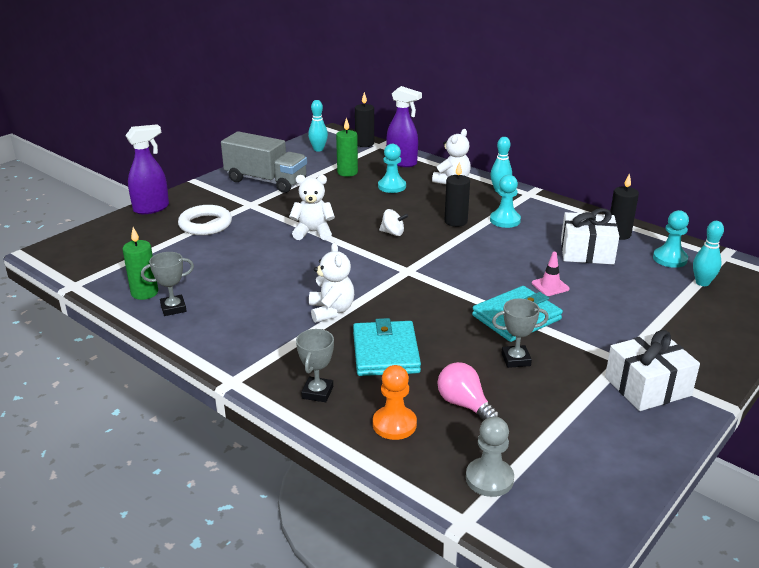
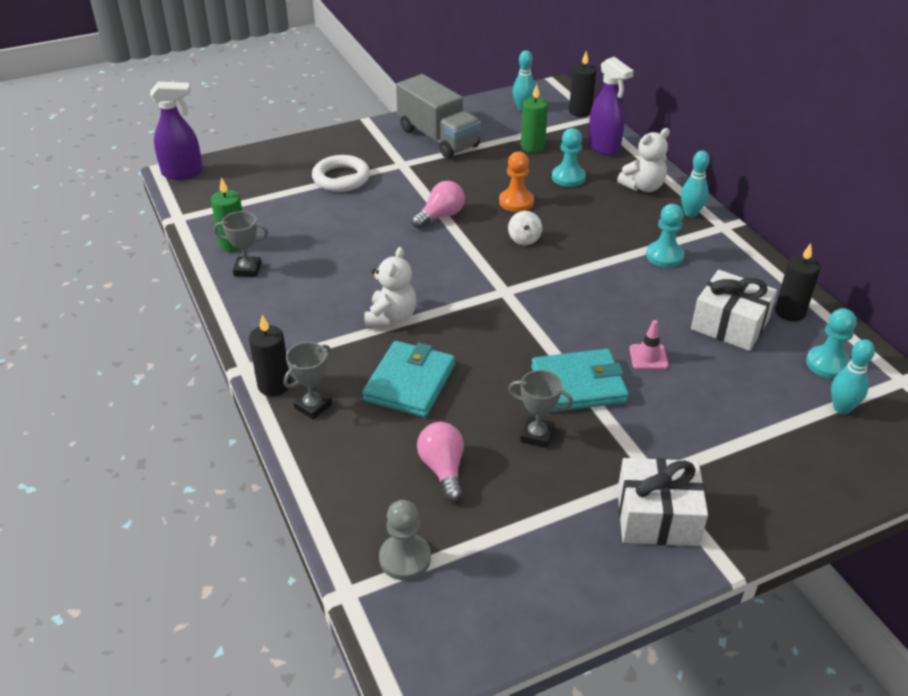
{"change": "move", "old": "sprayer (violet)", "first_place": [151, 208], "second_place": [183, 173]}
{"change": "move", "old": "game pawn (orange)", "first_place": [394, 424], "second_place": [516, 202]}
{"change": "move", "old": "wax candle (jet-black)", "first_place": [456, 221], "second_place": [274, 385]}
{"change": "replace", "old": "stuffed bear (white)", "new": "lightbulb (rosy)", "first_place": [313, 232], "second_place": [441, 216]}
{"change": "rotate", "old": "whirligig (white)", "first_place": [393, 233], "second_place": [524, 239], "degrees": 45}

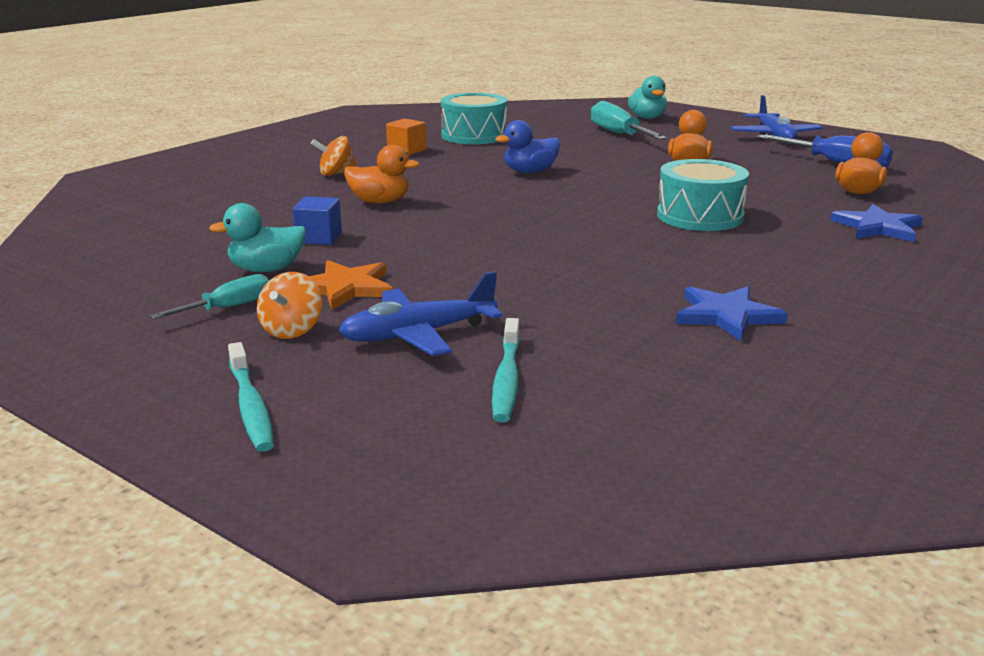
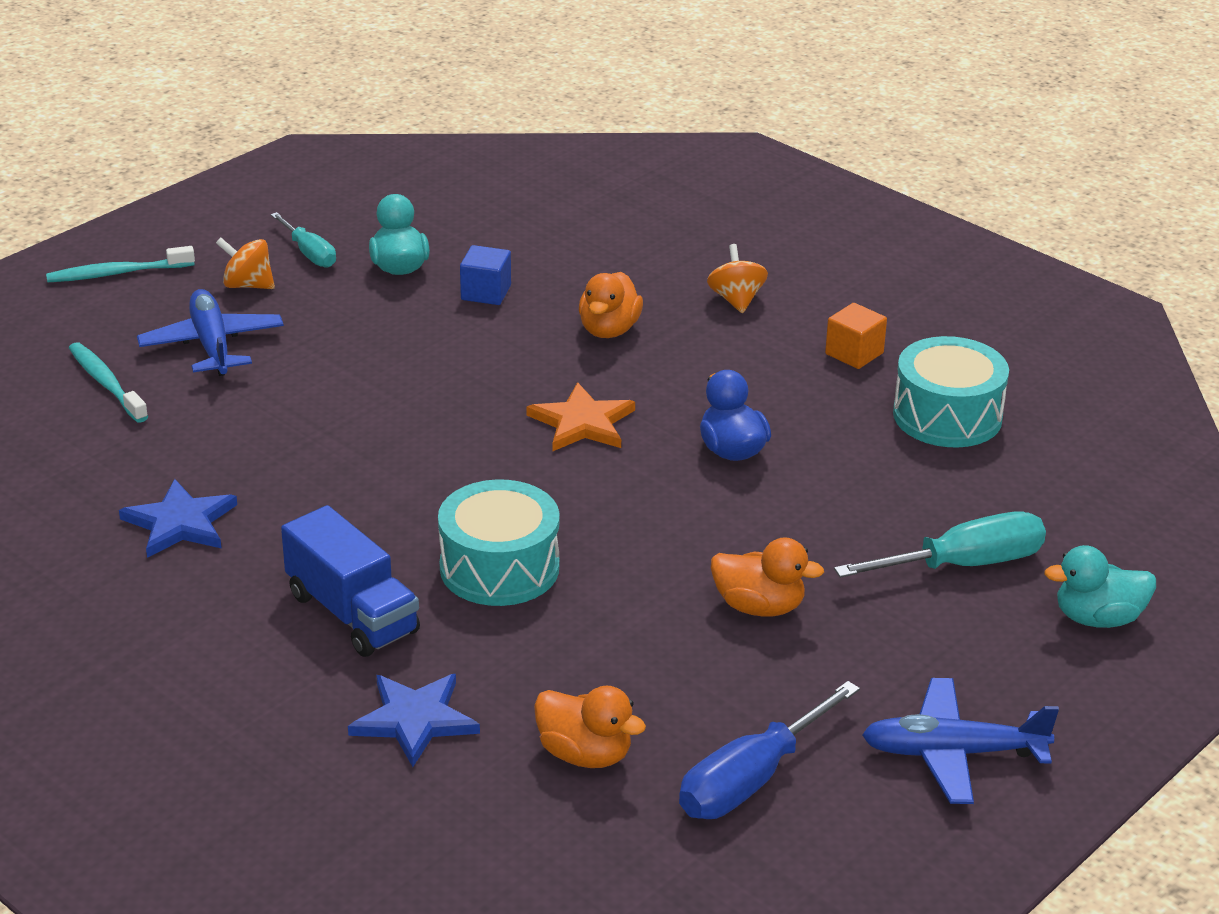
{"change": "insert", "new": "truck (blue)", "second_place": [352, 613]}
{"change": "move", "old": "star shape (orange)", "first_place": [346, 288], "second_place": [582, 423]}
{"change": "rotate", "old": "dental brush (aqua)", "first_place": [507, 379], "second_place": [106, 383], "degrees": 45}

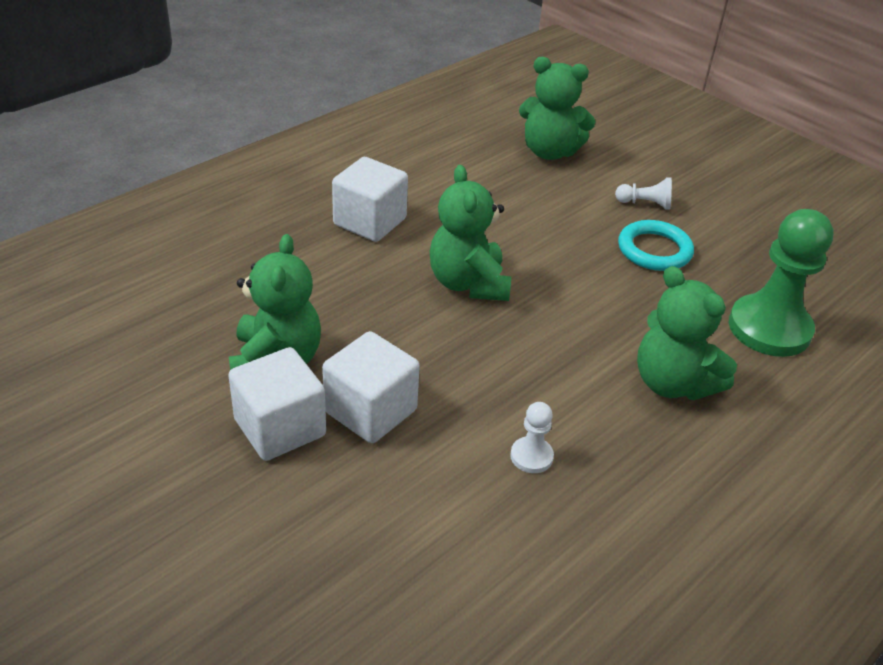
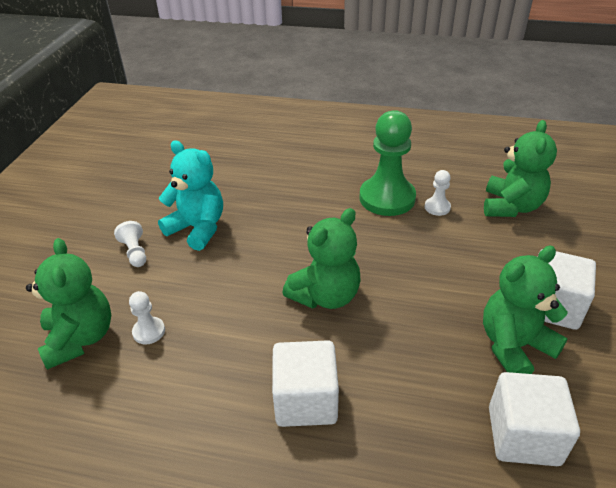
{"change": "insert", "new": "game pawn (white)", "second_place": [149, 331]}
{"change": "move", "old": "solid cube (white)", "first_place": [370, 411], "second_place": [523, 435]}
{"change": "move", "old": "stuffed bear (leaf-green)", "first_place": [672, 383], "second_place": [511, 207]}
{"change": "move", "old": "game pawn (leaf-green)", "first_place": [769, 328], "second_place": [387, 198]}
{"change": "replace", "old": "ring (aqua)", "new": "stuffed bear (aqua)", "first_place": [654, 250], "second_place": [197, 228]}

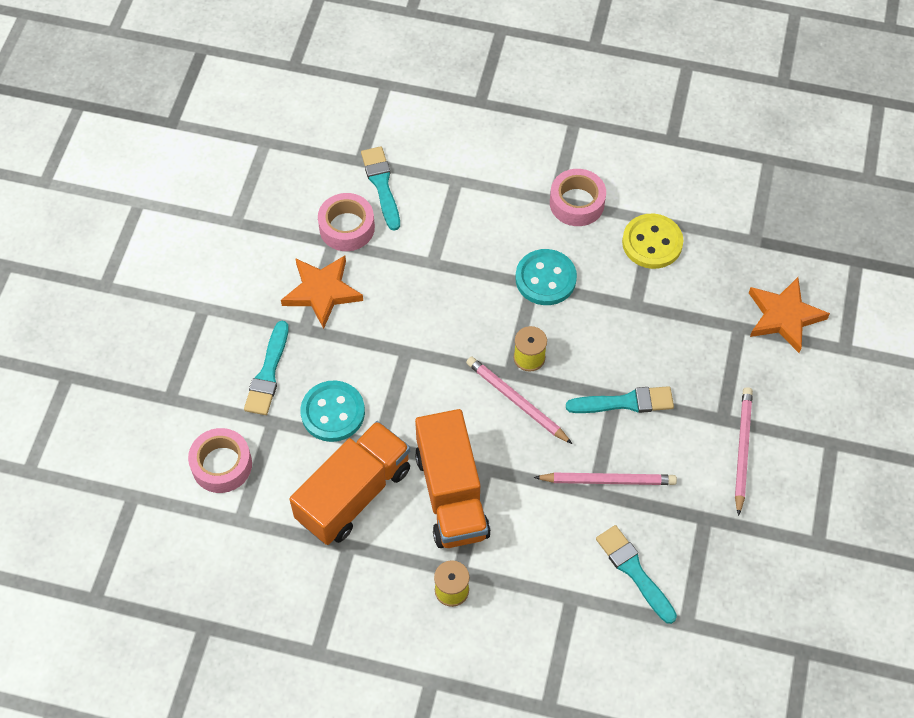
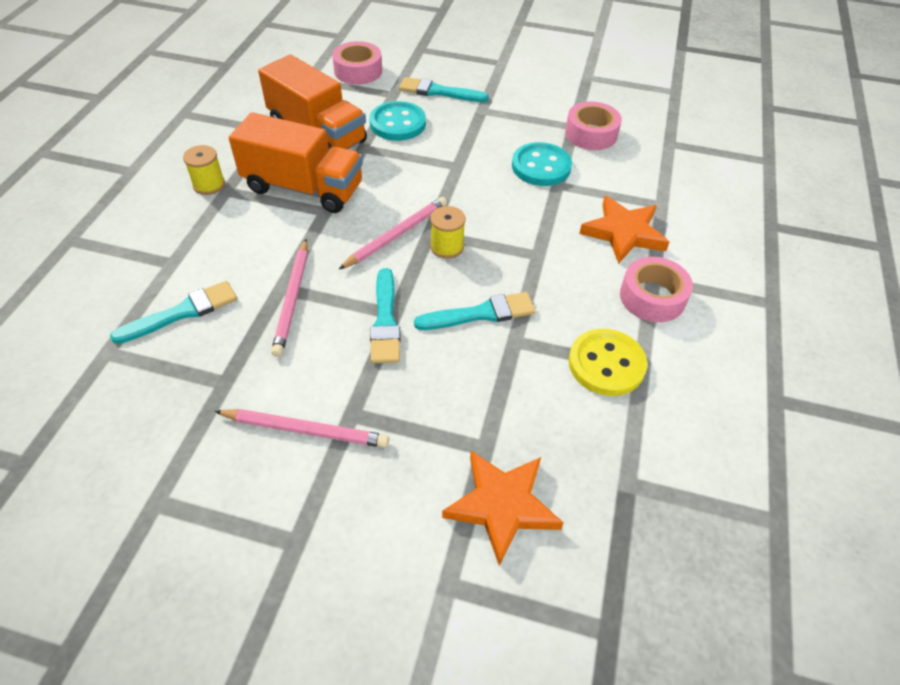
{"change": "move", "old": "star shape (orange)", "first_place": [322, 292], "second_place": [624, 233]}
{"change": "move", "old": "paintbrush (aqua)", "first_place": [381, 185], "second_place": [480, 313]}
{"change": "move", "old": "shirt button (aqua)", "first_place": [545, 279], "second_place": [541, 166]}
{"change": "rotate", "old": "truck (orange)", "first_place": [451, 494], "second_place": [303, 188], "degrees": -150}

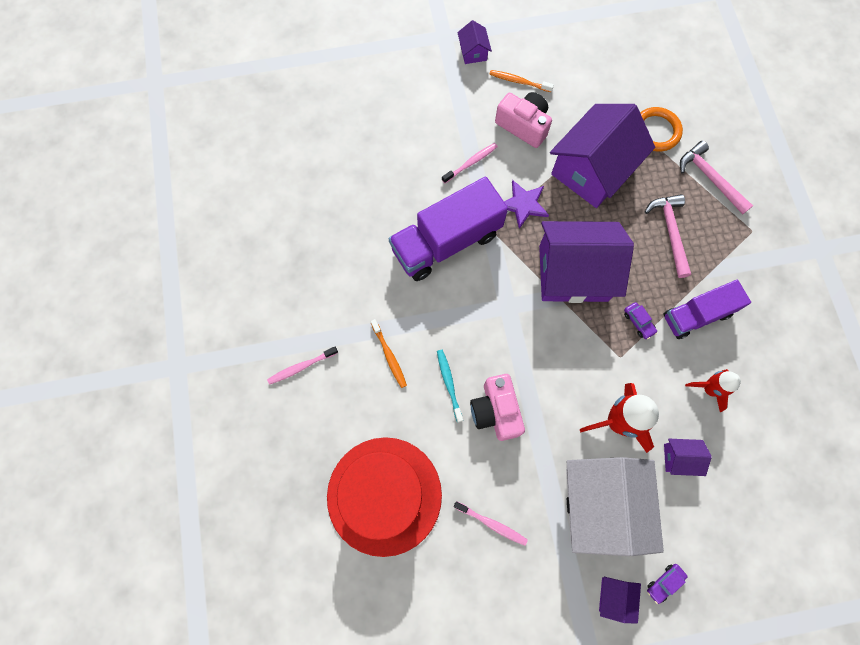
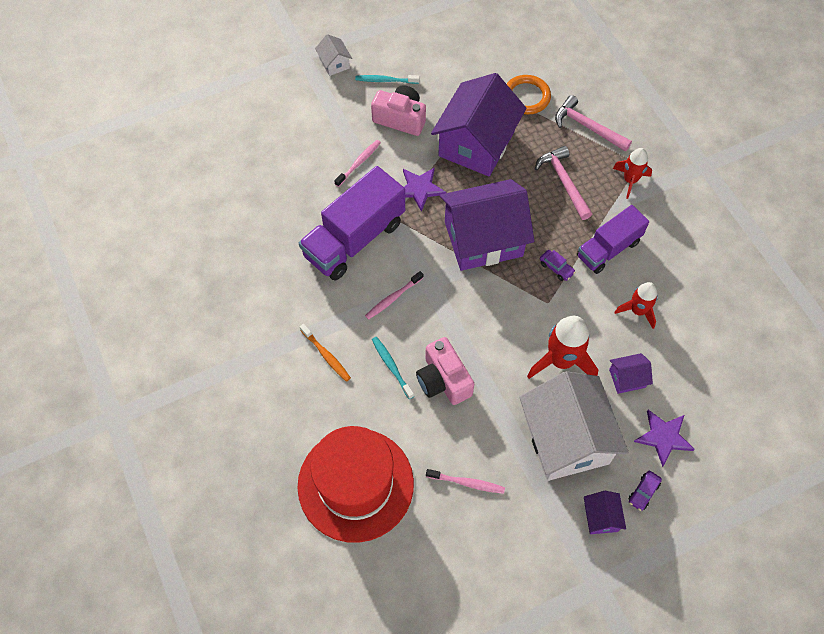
{"change": "insert", "new": "toy rocket (crimson)", "second_place": [630, 180]}
{"change": "insert", "new": "star shape (violet)", "second_place": [663, 437]}
{"change": "move", "old": "dental brush (rosy)", "first_place": [301, 367], "second_place": [393, 298]}
{"change": "recolor", "old": "toy house (violet)", "new": "toy house (white)", "first_place": [473, 52], "second_place": [334, 63]}
{"change": "recolor", "old": "dental brush (orange)", "new": "dental brush (aqua)", "first_place": [519, 81], "second_place": [385, 80]}

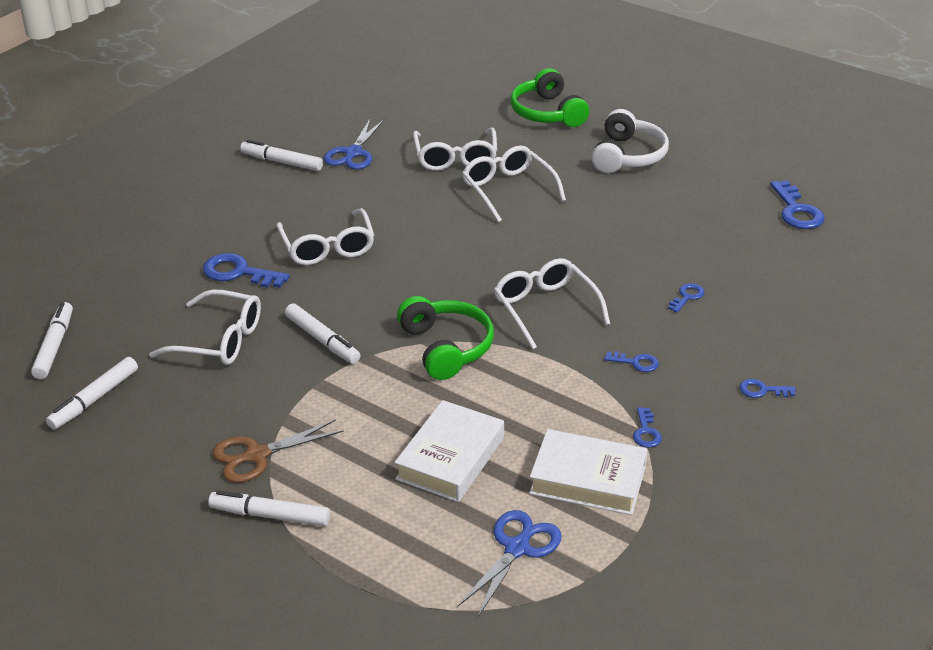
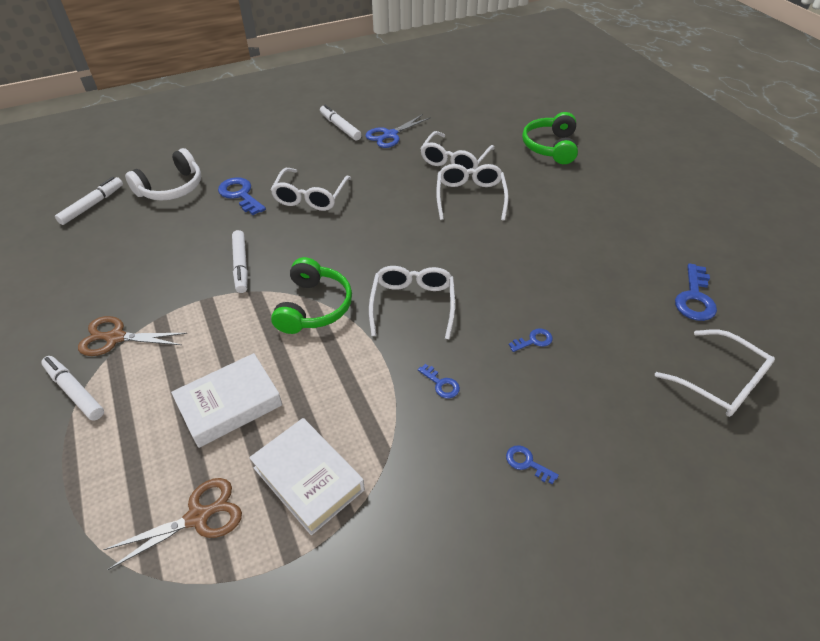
{"change": "delete", "old": "felt pen (white)", "first_place": [95, 399]}
{"change": "delete", "old": "door key (blue)", "first_place": [646, 432]}
{"change": "move", "old": "eyeglasses (white)", "first_place": [219, 340], "second_place": [720, 382]}
{"change": "move", "old": "headphones (white)", "first_place": [628, 156], "second_place": [172, 188]}
{"change": "recolor", "old": "shears (blue)", "new": "shears (brown)", "first_place": [517, 548], "second_place": [198, 517]}

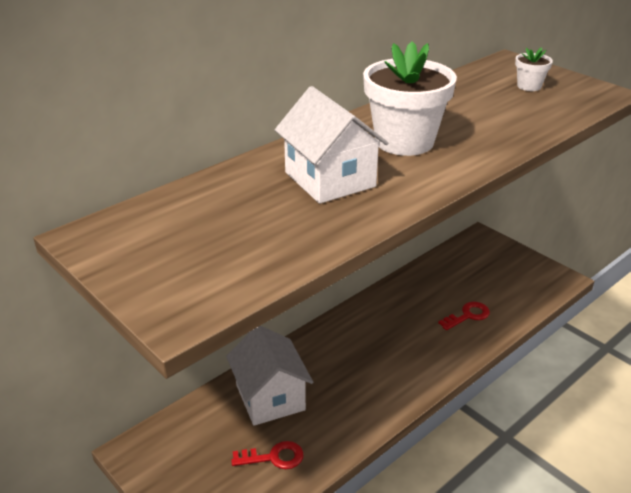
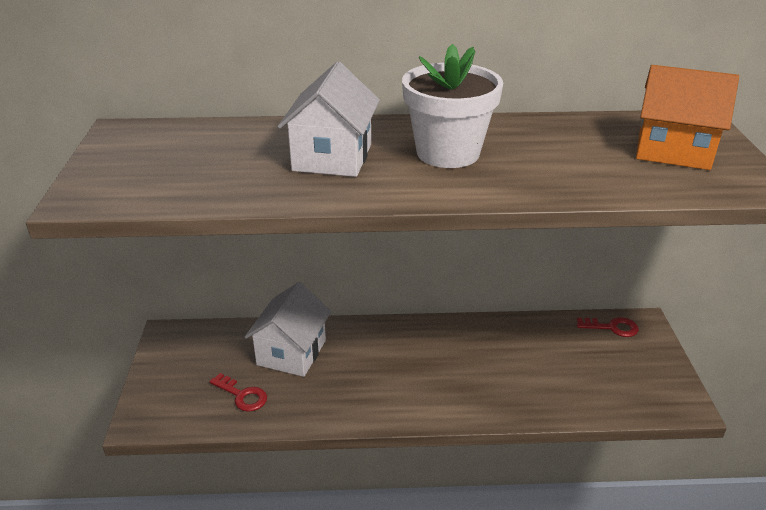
{"change": "move", "old": "door key (crimson)", "first_place": [468, 315], "second_place": [612, 327]}
{"change": "replace", "old": "flower pot (white)", "new": "toy house (orange)", "first_place": [529, 86], "second_place": [673, 150]}

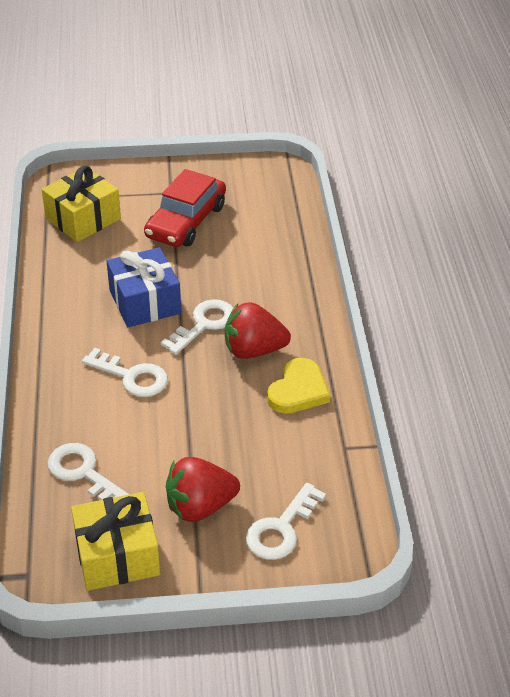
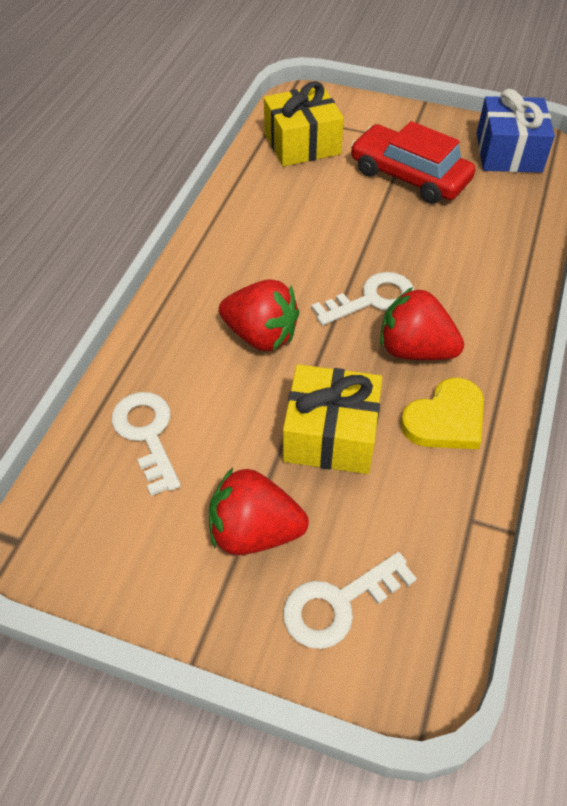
{"change": "move", "old": "present (yellow)", "first_place": [117, 555], "second_place": [331, 435]}
{"change": "move", "old": "present (blue)", "first_place": [145, 302], "second_place": [508, 152]}
{"change": "replace", "old": "door key (white)", "new": "strawberry (crimson)", "first_place": [132, 377], "second_place": [261, 335]}
{"change": "rotate", "old": "toy car (crimson)", "first_place": [186, 221], "second_place": [409, 176], "degrees": 75}

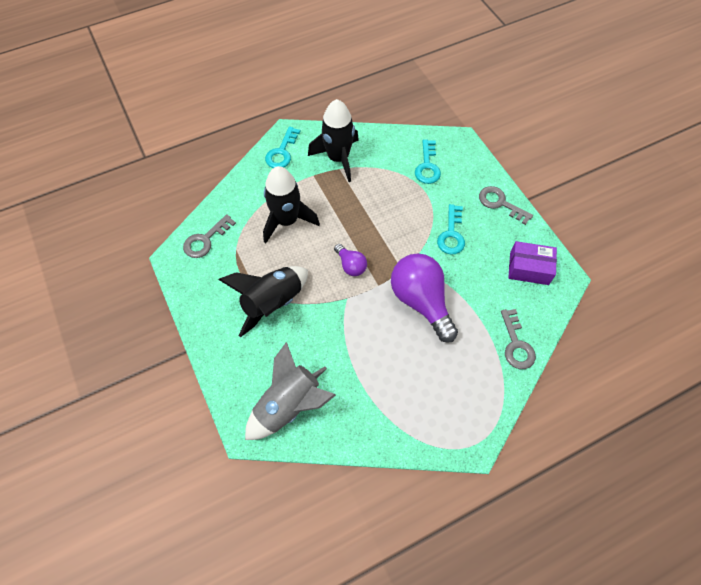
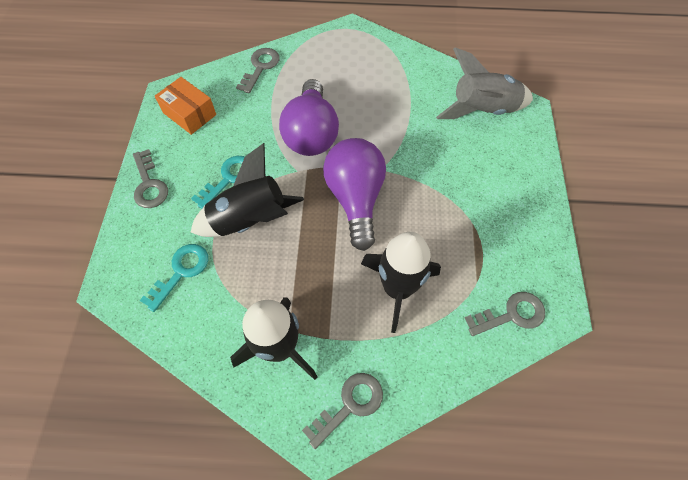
{"change": "move", "old": "toy rocket (jet-black)", "first_place": [273, 303], "second_place": [250, 220]}
{"change": "recolor", "old": "door key (aqua)", "new": "door key (ash-grey)", "first_place": [282, 152], "second_place": [349, 405]}
{"change": "recolor", "old": "parcel (violet)", "new": "parcel (orange)", "first_place": [529, 268], "second_place": [189, 113]}
{"change": "resize", "old": "lightbulb (violet)", "first_place": [351, 265], "second_place": [355, 199], "factor": 2.02}

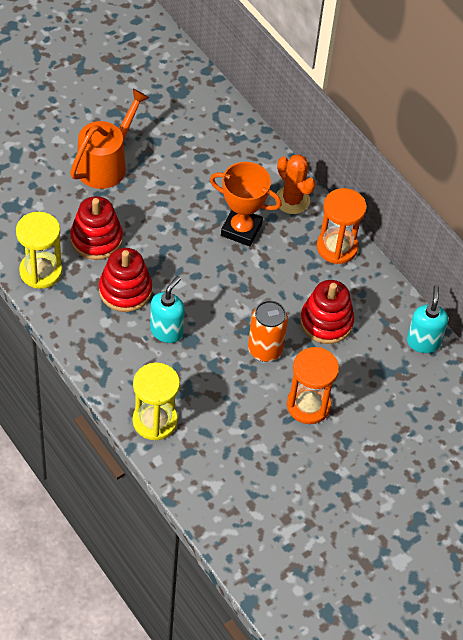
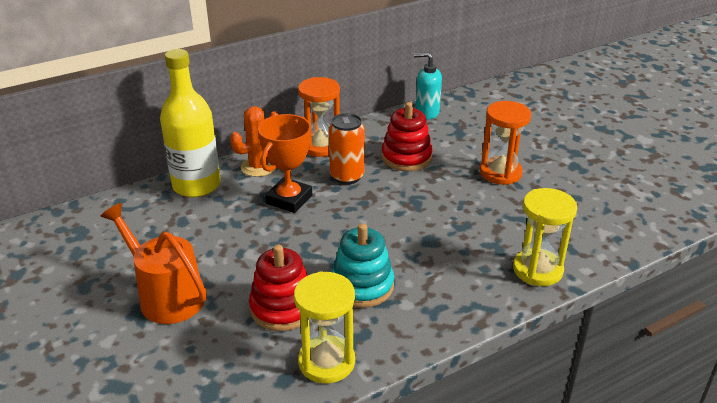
{"change": "delete", "old": "soap dispenser (aqua)", "first_place": [166, 331]}
{"change": "insert", "new": "bottle (yellow)", "second_place": [196, 185]}
{"change": "move", "old": "soda can (orange)", "first_place": [265, 349], "second_place": [347, 176]}
{"change": "recolor", "old": "stacking rings (crimson)", "new": "stacking rings (aqua)", "first_place": [125, 290], "second_place": [362, 286]}

